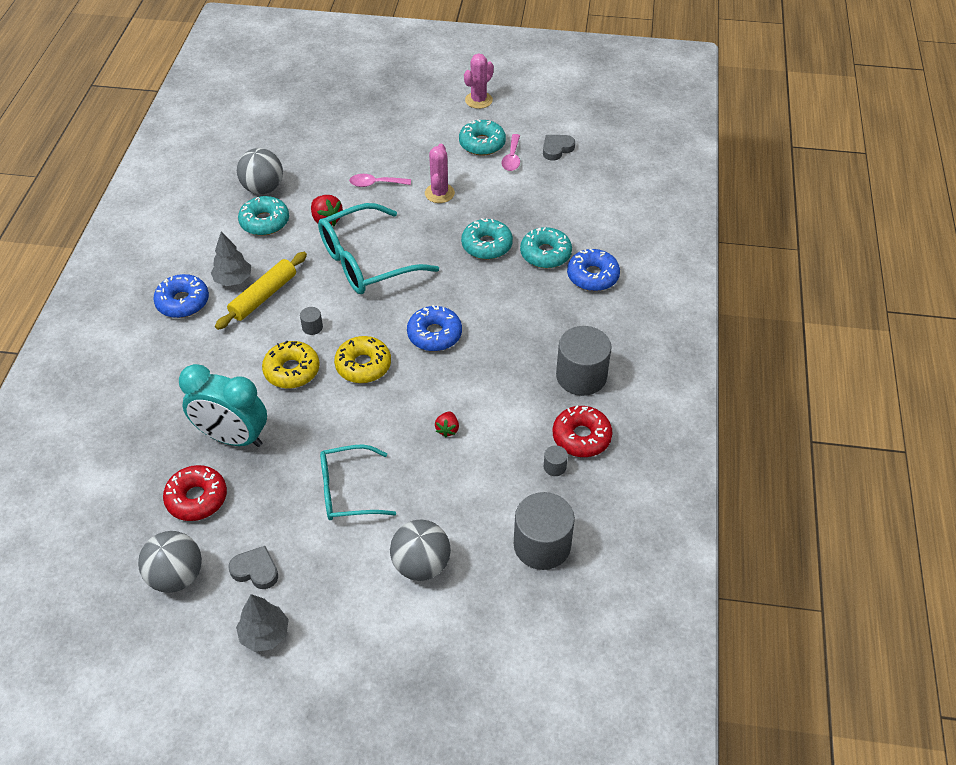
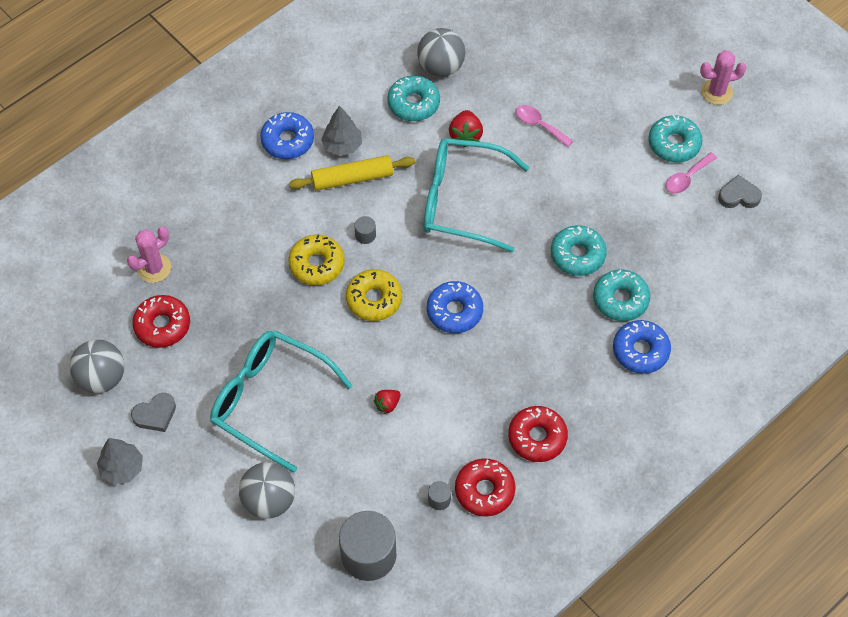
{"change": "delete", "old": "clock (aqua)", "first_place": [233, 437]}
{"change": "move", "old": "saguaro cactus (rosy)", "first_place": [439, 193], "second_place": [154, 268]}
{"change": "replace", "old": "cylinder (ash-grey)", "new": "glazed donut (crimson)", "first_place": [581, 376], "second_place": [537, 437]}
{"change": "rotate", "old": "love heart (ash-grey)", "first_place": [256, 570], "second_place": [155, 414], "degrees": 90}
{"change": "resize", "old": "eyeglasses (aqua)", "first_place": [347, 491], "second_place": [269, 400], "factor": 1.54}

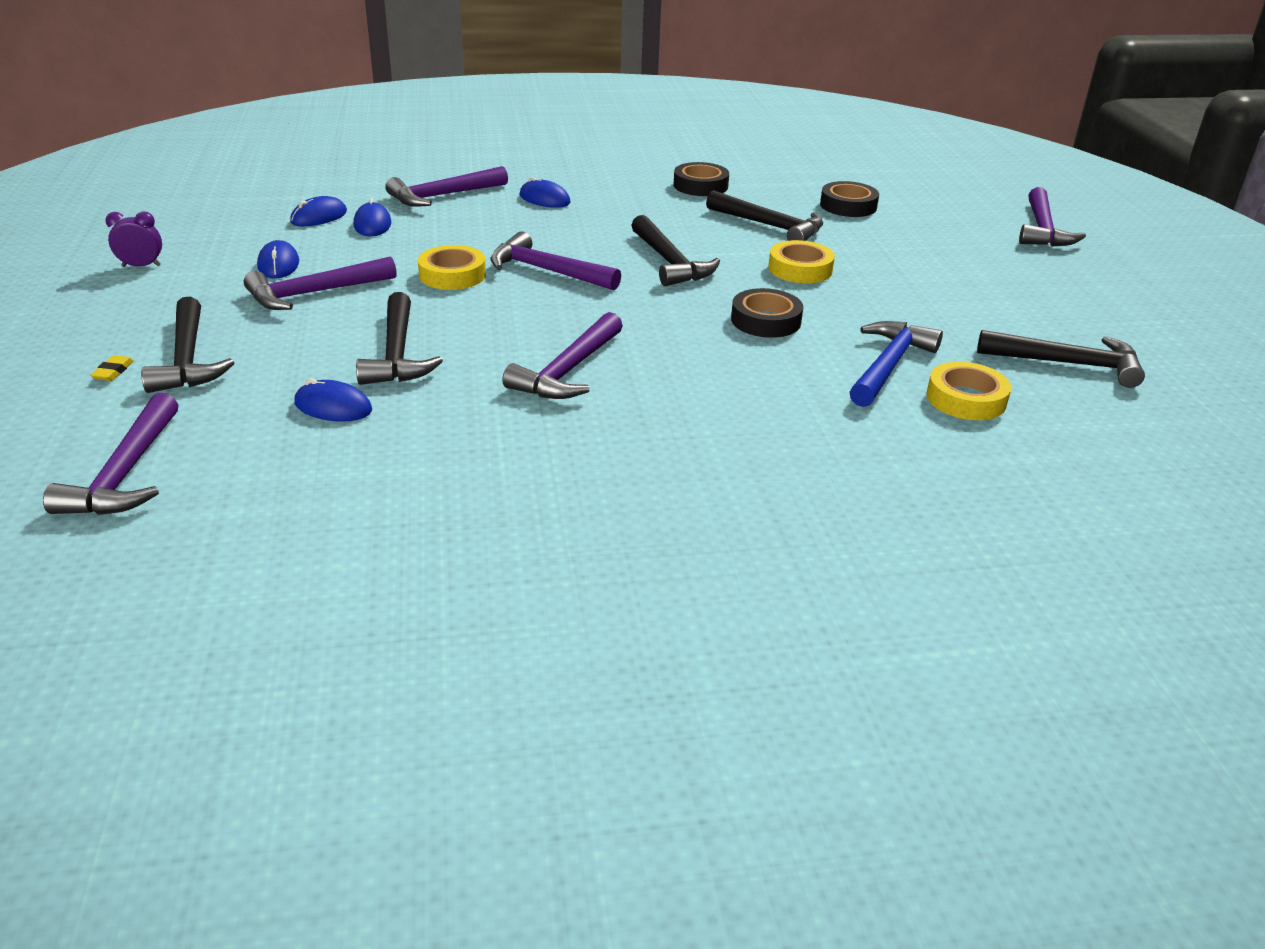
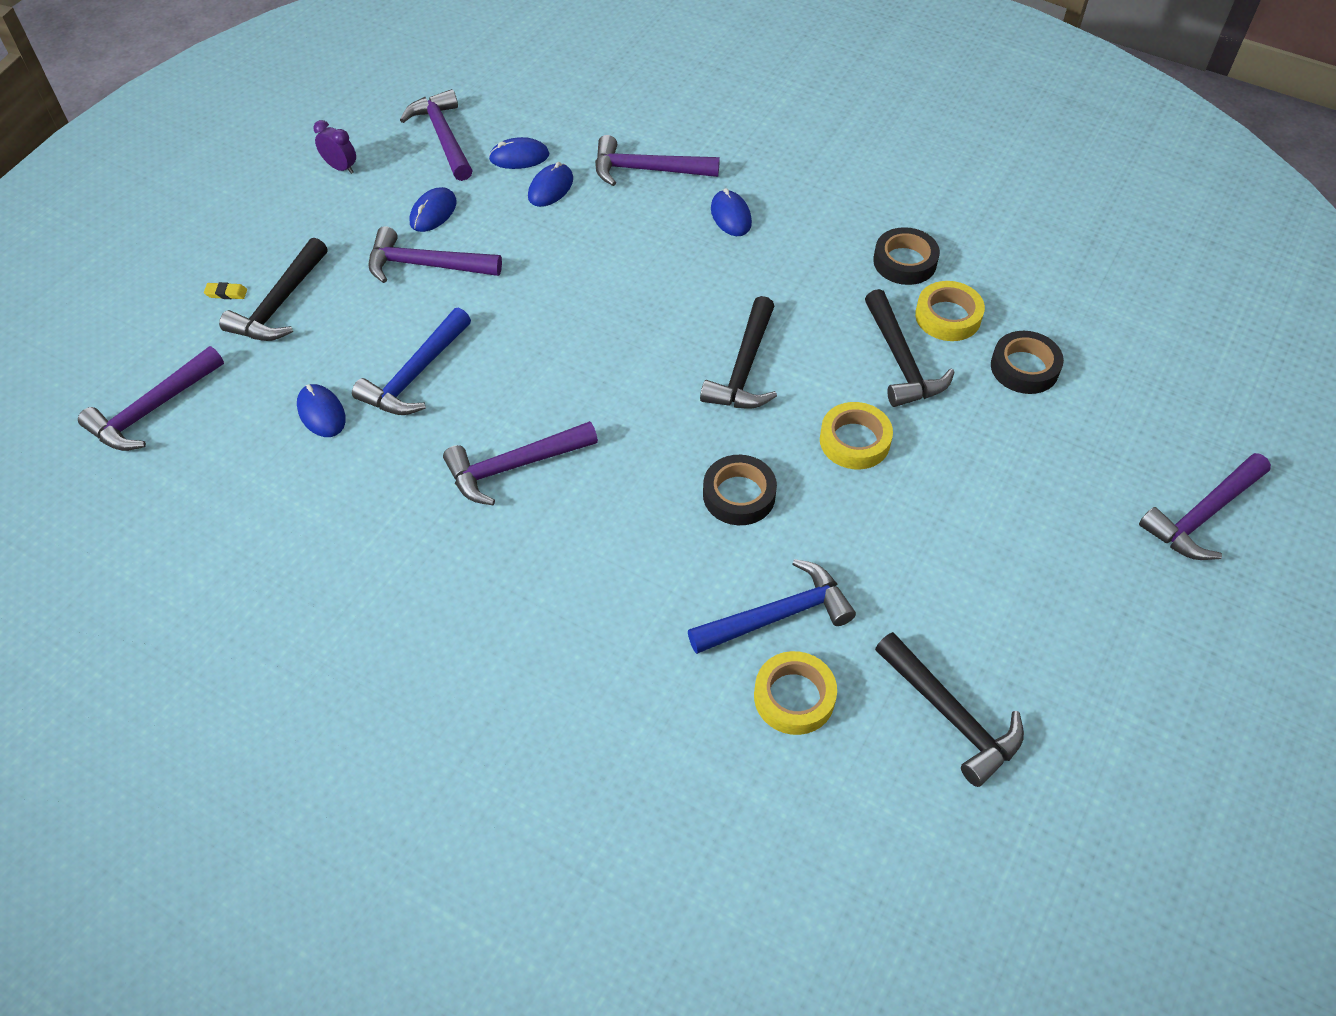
{"change": "move", "old": "sticky tape (yellow)", "first_place": [452, 275], "second_place": [948, 316]}
{"change": "move", "old": "hammer (violet)", "first_place": [547, 271], "second_place": [443, 137]}
{"change": "recolor", "old": "hammer (jet-black)", "new": "hammer (blue)", "first_place": [397, 353], "second_place": [415, 375]}
{"change": "rotate", "old": "gum eraser (yellow)", "first_place": [113, 371], "second_place": [226, 293], "degrees": 45}

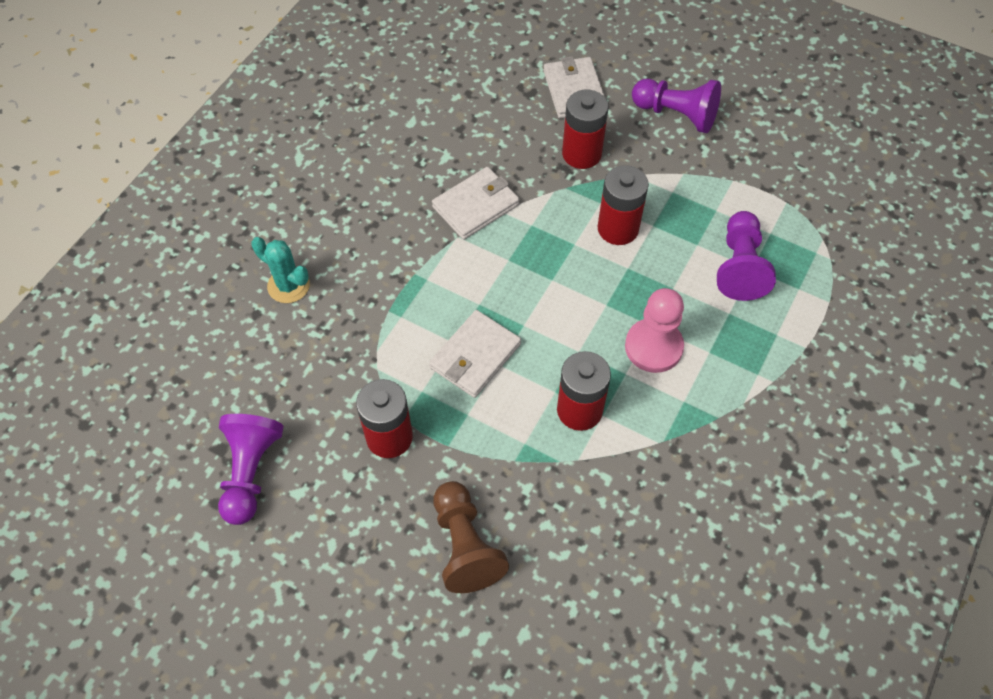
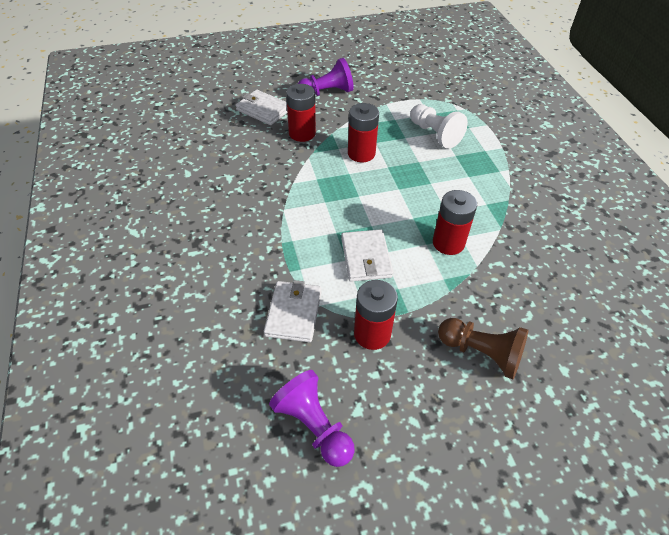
{"change": "delete", "old": "saguaro cactus (aqua)", "first_place": [288, 285]}
{"change": "delete", "old": "game pawn (rosy)", "first_place": [653, 347]}
{"change": "move", "old": "wallet (white)", "first_place": [476, 206], "second_place": [293, 313]}
{"change": "recolor", "old": "game pawn (violet)", "new": "game pawn (white)", "first_place": [740, 266], "second_place": [435, 134]}

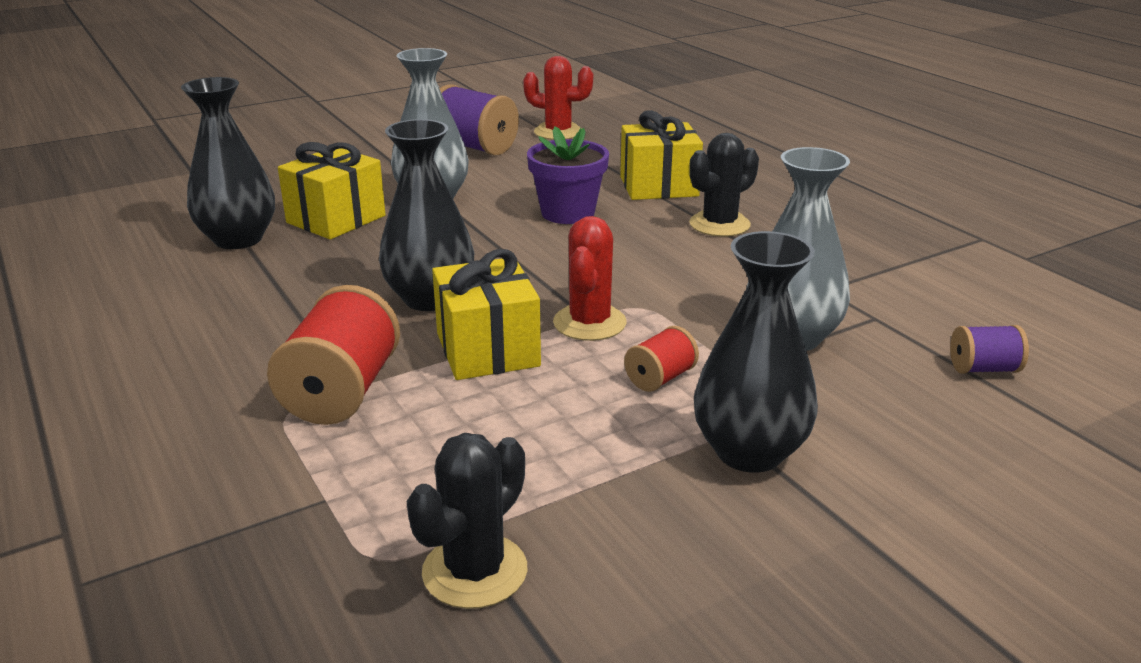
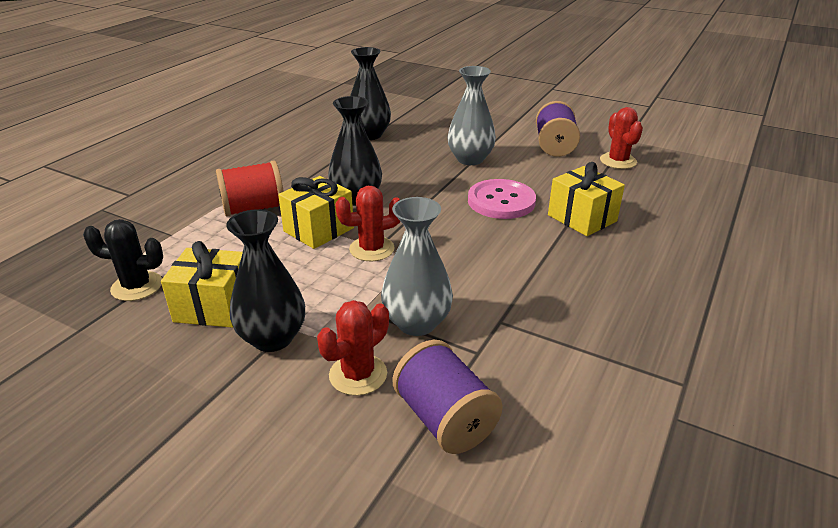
{"change": "delete", "old": "spool (crimson)", "first_place": [660, 378]}
{"change": "delete", "old": "saguaro cactus (jet-black)", "first_place": [719, 224]}
{"change": "insert", "new": "saguaro cactus (crimson)", "second_place": [358, 375]}
{"change": "move", "old": "present (yellow)", "first_place": [336, 219], "second_place": [214, 307]}
{"change": "replace", "old": "flower pot (violet)", "new": "shirt button (rosy)", "first_place": [568, 213], "second_place": [501, 201]}
{"change": "resize", "old": "spool (violet)", "first_place": [983, 369], "second_place": [445, 419], "factor": 1.9}

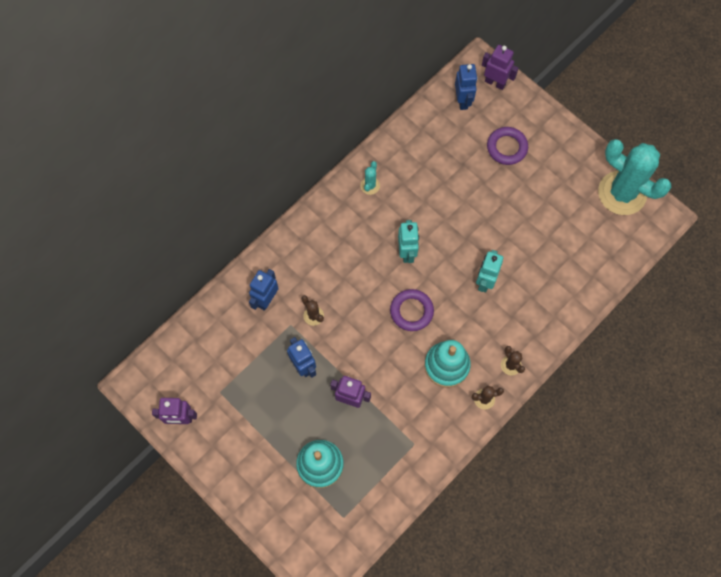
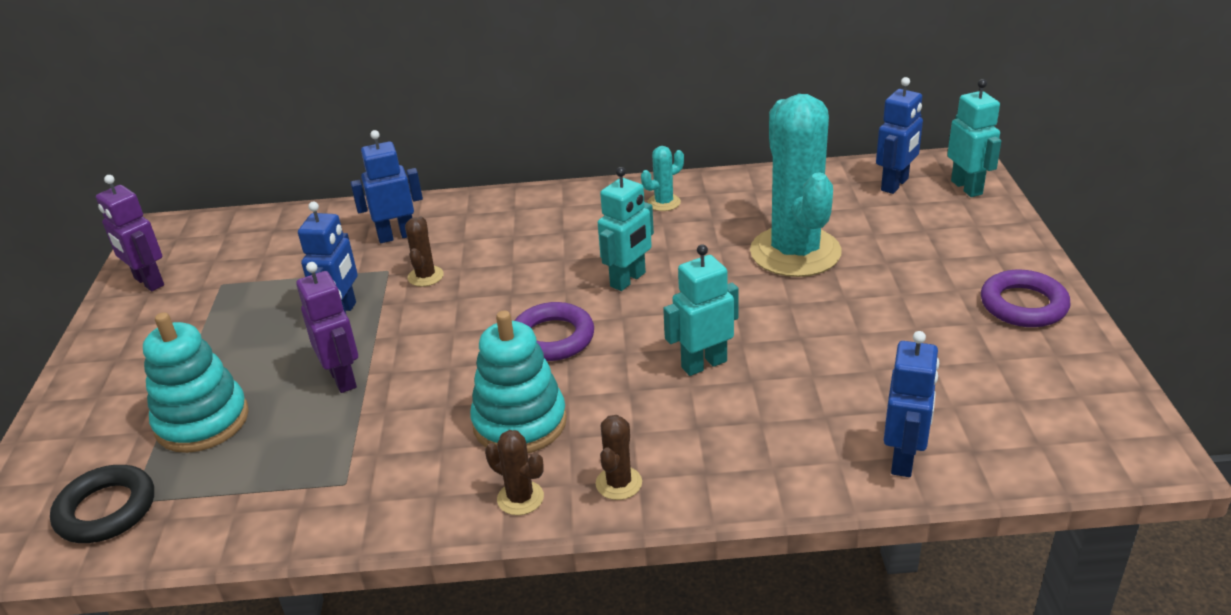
{"change": "insert", "new": "ring (jet-black)", "second_place": [106, 510]}
{"change": "insert", "new": "toy robot (blue)", "second_place": [904, 459]}
{"change": "move", "old": "ring (violet)", "first_place": [506, 147], "second_place": [1023, 305]}
{"change": "move", "old": "saguaro cactus (aqua)", "first_place": [622, 193], "second_place": [795, 252]}
{"change": "recolor", "old": "toy robot (violet)", "new": "toy robot (aqua)", "first_place": [495, 82], "second_place": [967, 187]}

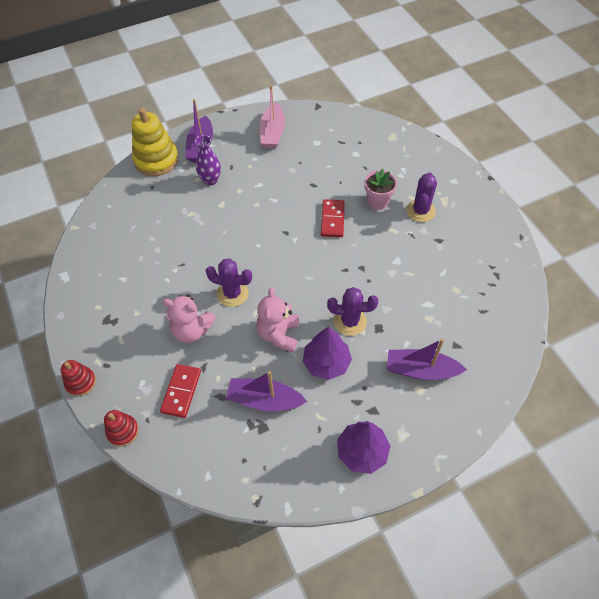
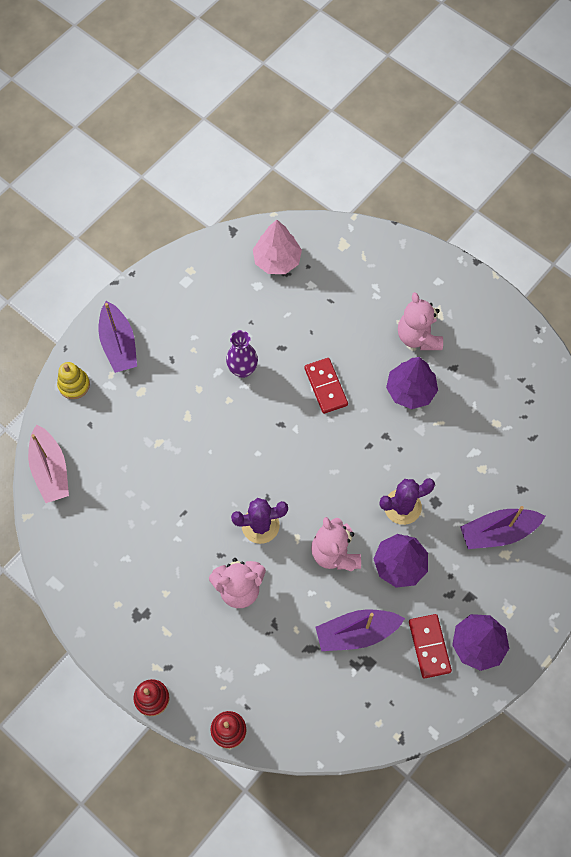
{"change": "delete", "old": "flower pot (rosy)", "first_place": [377, 201]}
{"change": "insert", "new": "fir tree (rosy)", "second_place": [277, 260]}
{"change": "insert", "new": "fir tree (violet)", "second_place": [410, 390]}
{"change": "move", "old": "domino tile (crimson)", "first_place": [181, 391], "second_place": [429, 646]}
{"change": "move", "old": "flower vase (violet)", "first_place": [210, 180], "second_place": [242, 370]}
{"change": "move", "old": "sailboat (rosy)", "first_place": [272, 133], "second_place": [50, 470]}
{"change": "replace", "old": "saguaro cactus (violet)", "new": "stuffed bear (rosy)", "first_place": [420, 211], "second_place": [418, 337]}
{"change": "resize", "old": "stacking rings (yellow)", "first_place": [156, 160], "second_place": [74, 385], "factor": 0.54}

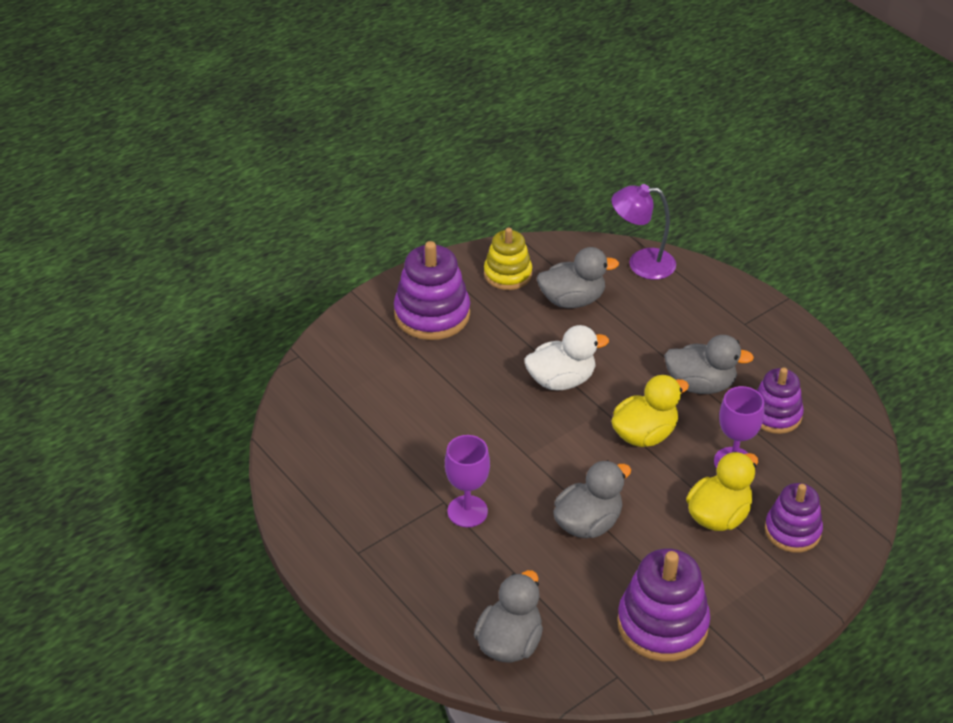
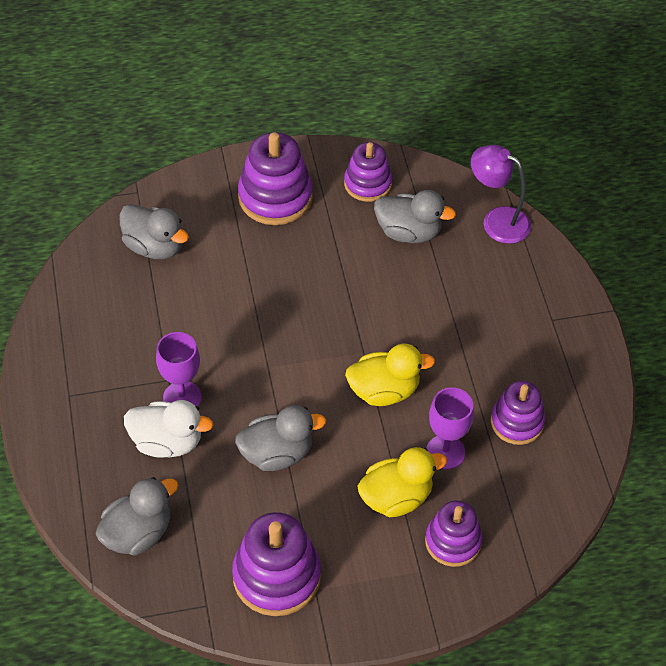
{"change": "move", "old": "toy duck (white)", "first_place": [561, 380], "second_place": [167, 442]}
{"change": "move", "old": "toy duck (ash-grey)", "first_place": [700, 384], "second_place": [154, 246]}
{"change": "recolor", "old": "stacking rings (yellow)", "new": "stacking rings (violet)", "first_place": [507, 274], "second_place": [367, 183]}

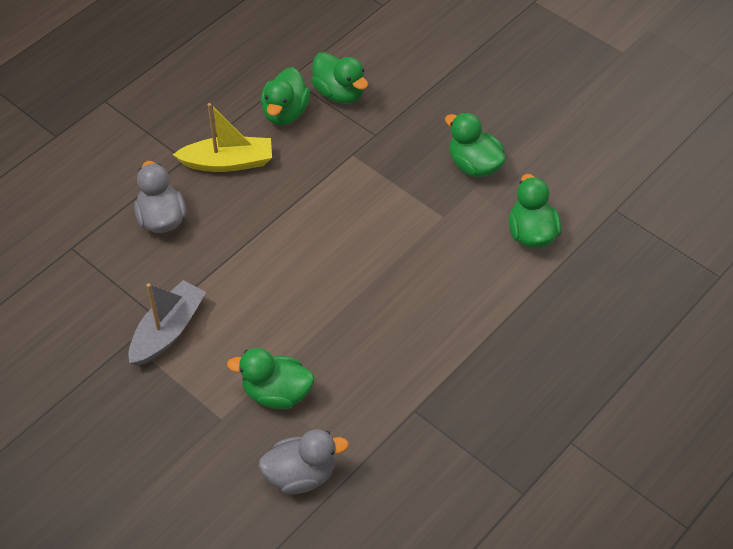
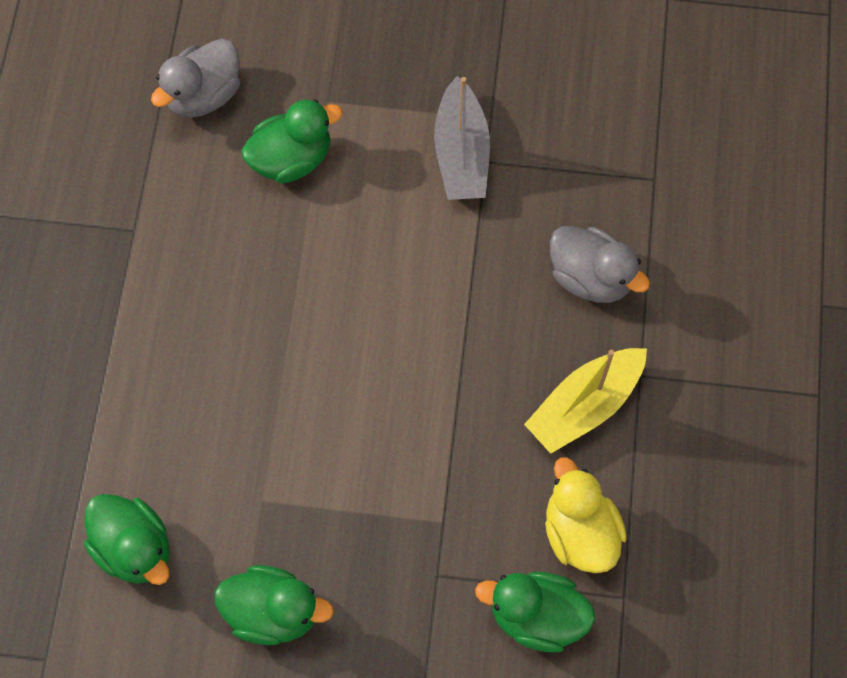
{"change": "recolor", "old": "toy duck (leaf-green)", "new": "toy duck (yellow)", "first_place": [285, 113], "second_place": [579, 532]}

